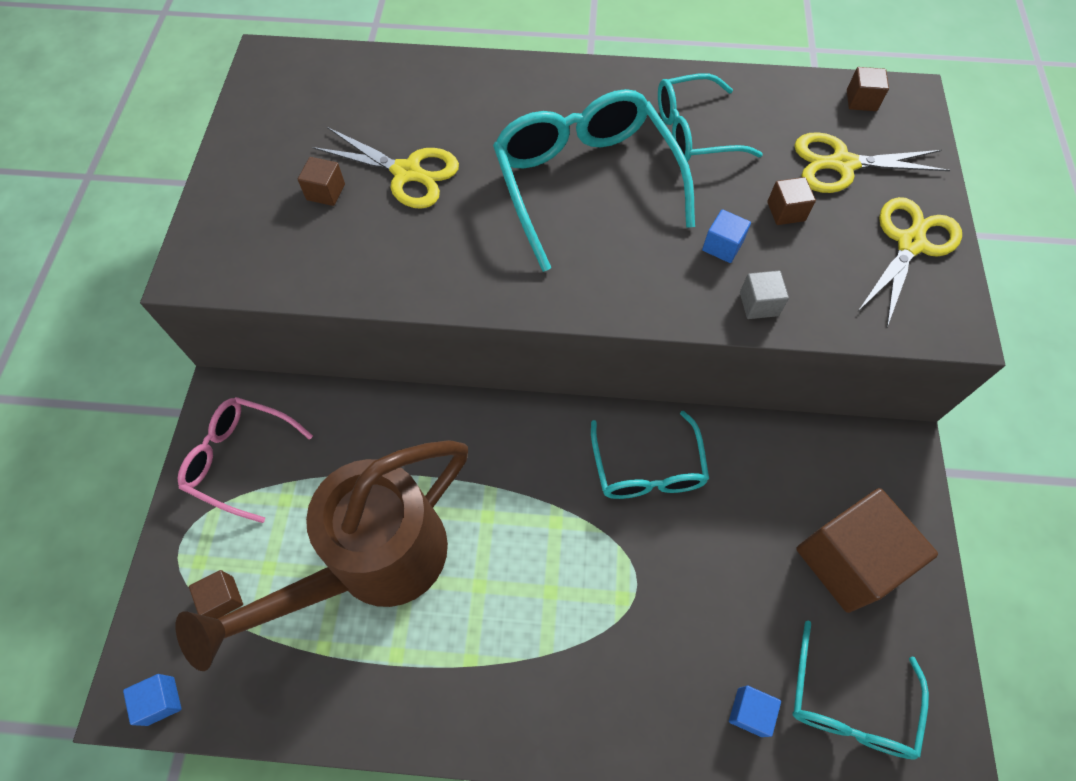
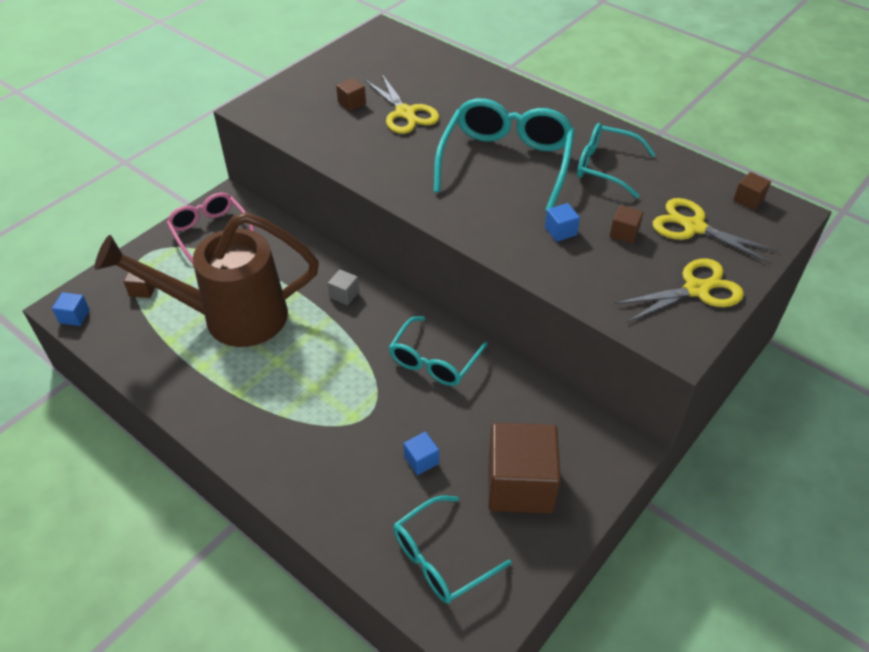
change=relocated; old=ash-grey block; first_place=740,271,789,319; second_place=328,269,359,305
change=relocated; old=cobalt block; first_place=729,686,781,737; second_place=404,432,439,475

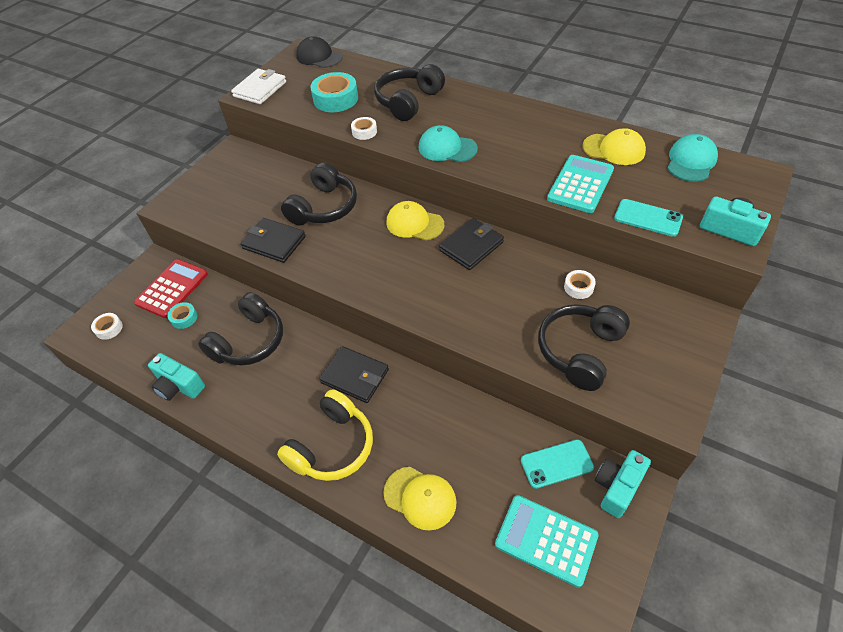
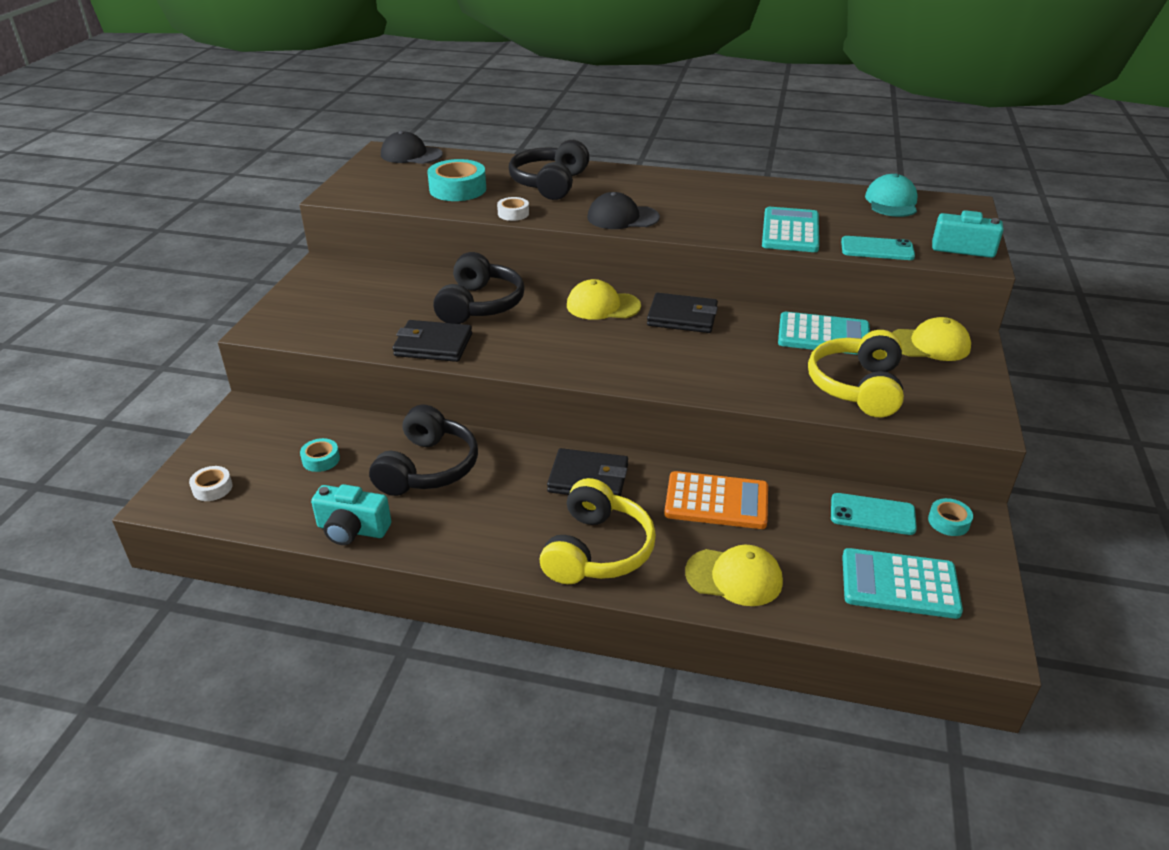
change=missing; old=snow-white card wallet; first_place=231,69,286,104
change=colour; old=turquoise baseball cap; new=ebony baseball cap; first_place=419,125,478,162; second_place=587,192,660,229
change=relocated; old=yellow baseball cap; first_place=582,128,646,165; second_place=892,317,971,361
change=spun; old=ebony card wallet; first_place=439,218,504,270; second_place=647,293,718,333; degrees=75
change=missing; old=red adding machine; first_place=134,259,208,318
change=exchanged; old=snow-white sticky tape; new=turquoise adding machine; first_place=564,270,596,299; second_place=778,312,870,355
change=colour; old=ebony headphones; new=yellow headphones; first_place=538,304,630,391; second_place=808,330,904,417
change=spun; old=turquoise smartphone; first_place=521,439,594,489; second_place=831,493,917,535; degrees=45
change=exchanged; old=turquoise photo camera; new=turquoise sticky tape; first_place=595,450,651,518; second_place=928,498,973,536
change=appeared; new=orange adding machine; second_place=664,471,768,529

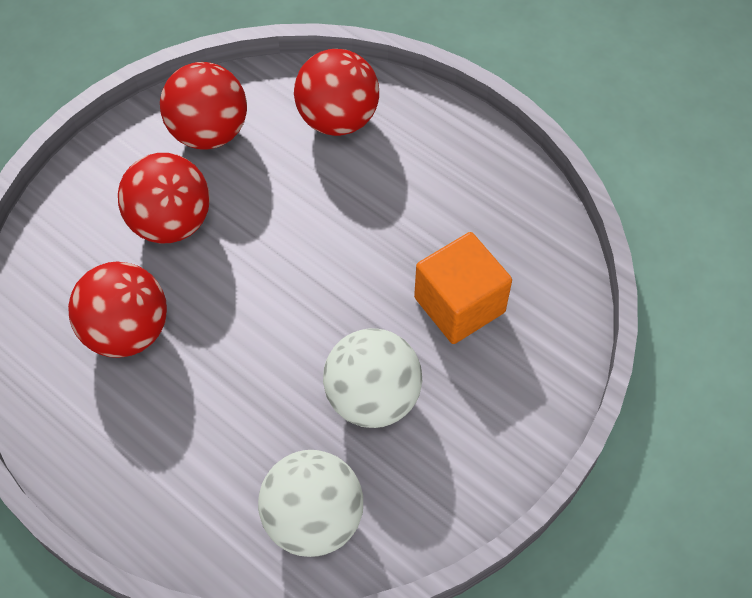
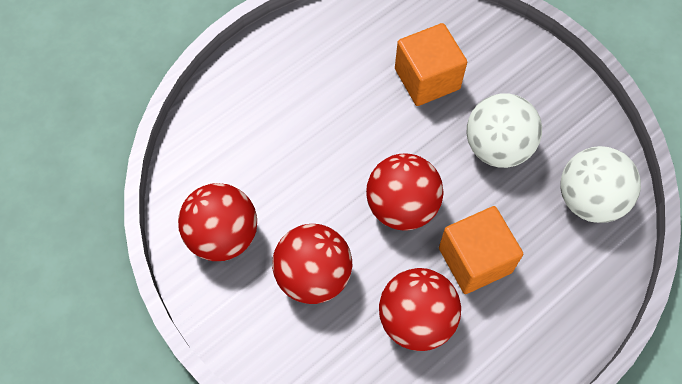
change=relocated; old=red ball; first_place=294,49,379,136; second_place=366,154,444,231
change=appeared; new=orange block; second_place=439,206,523,294

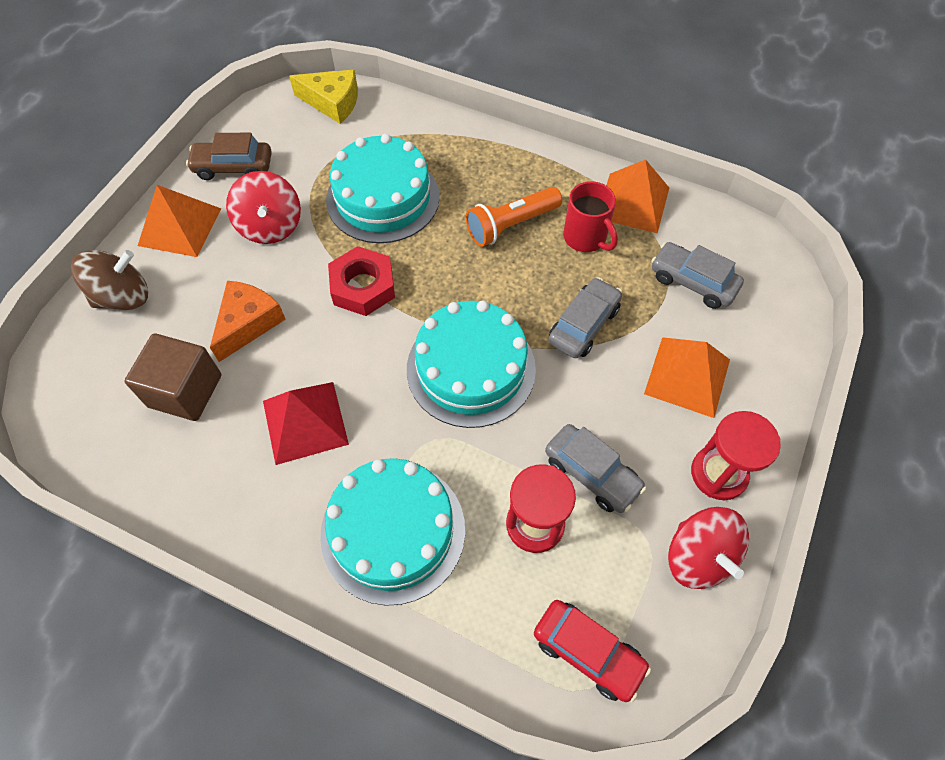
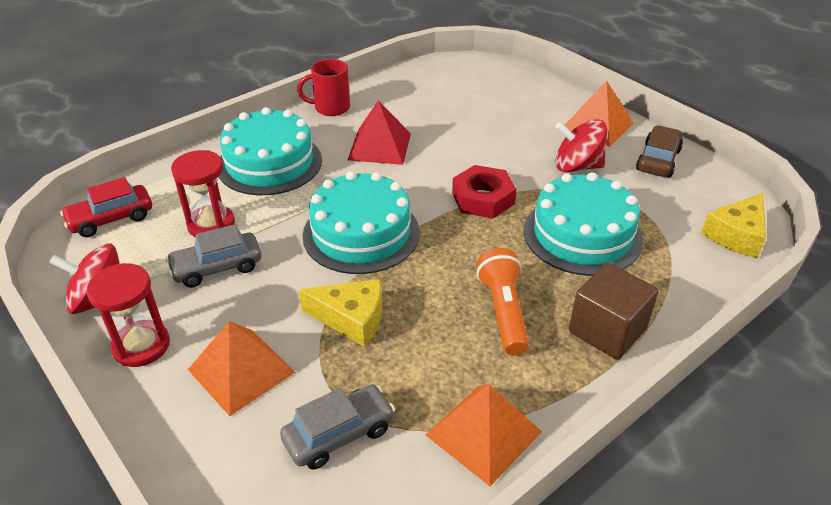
change=relocated; old=red coffee mug; first_place=563,181,618,252; second_place=297,59,350,116
change=missing; old=brown toy top; first_place=71,250,148,310
change=exchanged; old=ash-grey car; new=yellow cheese wedge; first_place=548,277,622,358; second_place=299,279,382,347
change=missing; old=orange cheese wedge; first_place=210,281,286,362
change=relocated; old=brown block; first_place=125,334,221,421; second_place=569,263,659,360

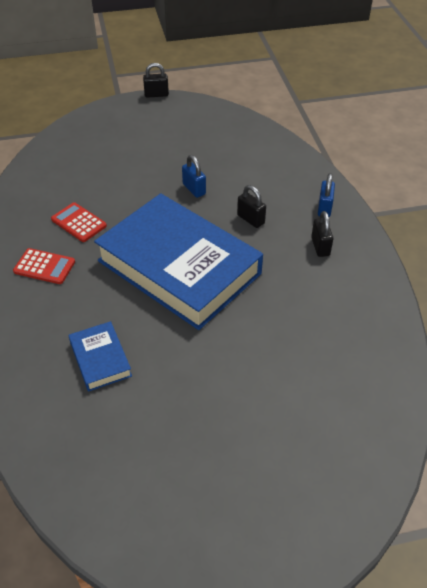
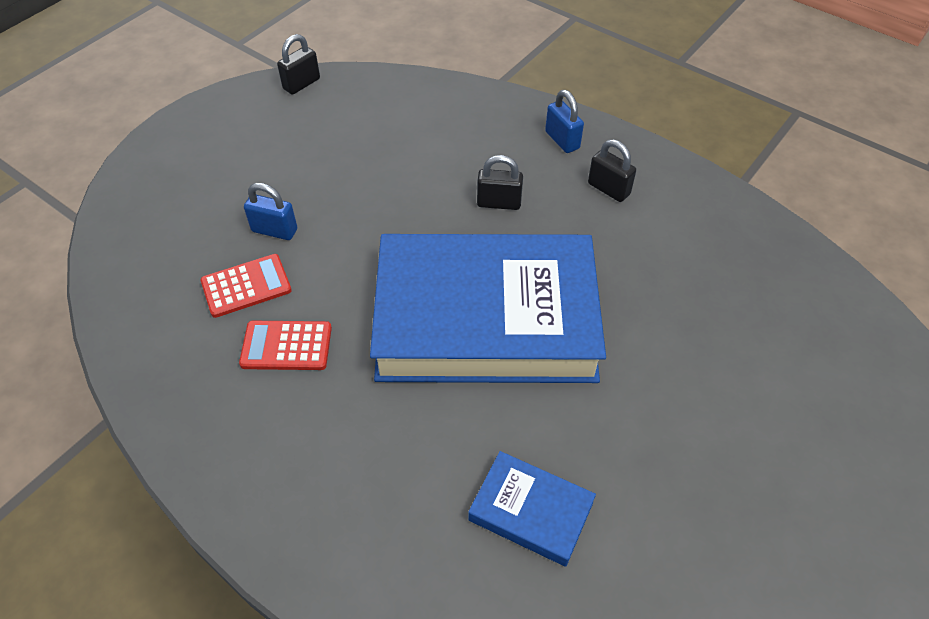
change=relocated; old=ebony lock; first_place=143,63,169,98; second_place=277,34,320,95
change=relocated; old=cobalt lock; first_place=182,155,206,198; second_place=244,183,297,240
change=relocated; old=red adding machine; first_place=13,248,75,284; second_place=200,254,292,318

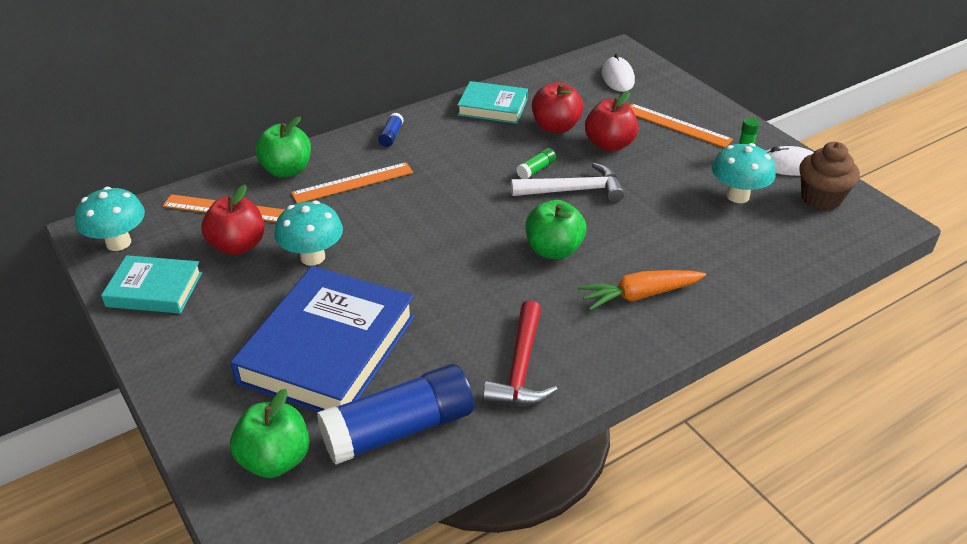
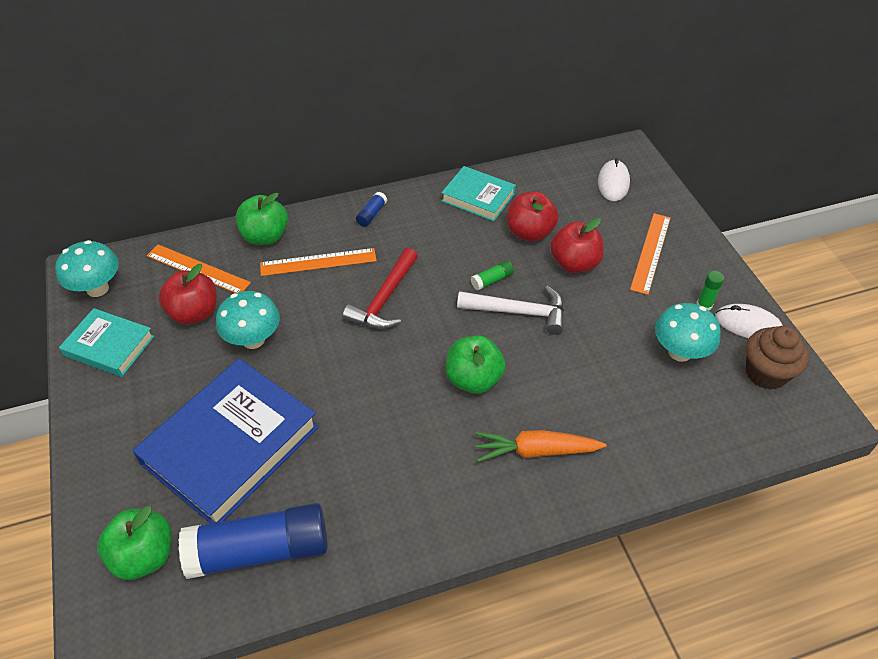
change=spun; old=orange ruler; first_place=630,104,733,148; second_place=630,213,671,295; degrees=60
change=relocated; old=red carpenter's hammer; first_place=483,300,558,405; second_place=343,248,418,329

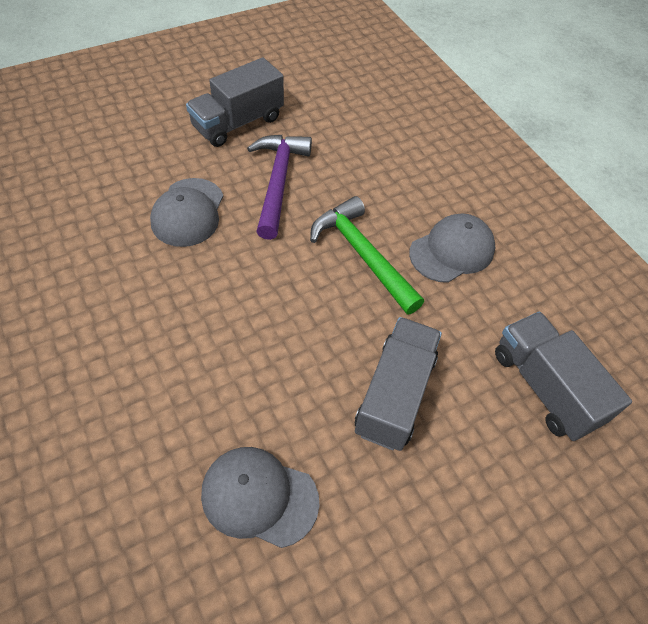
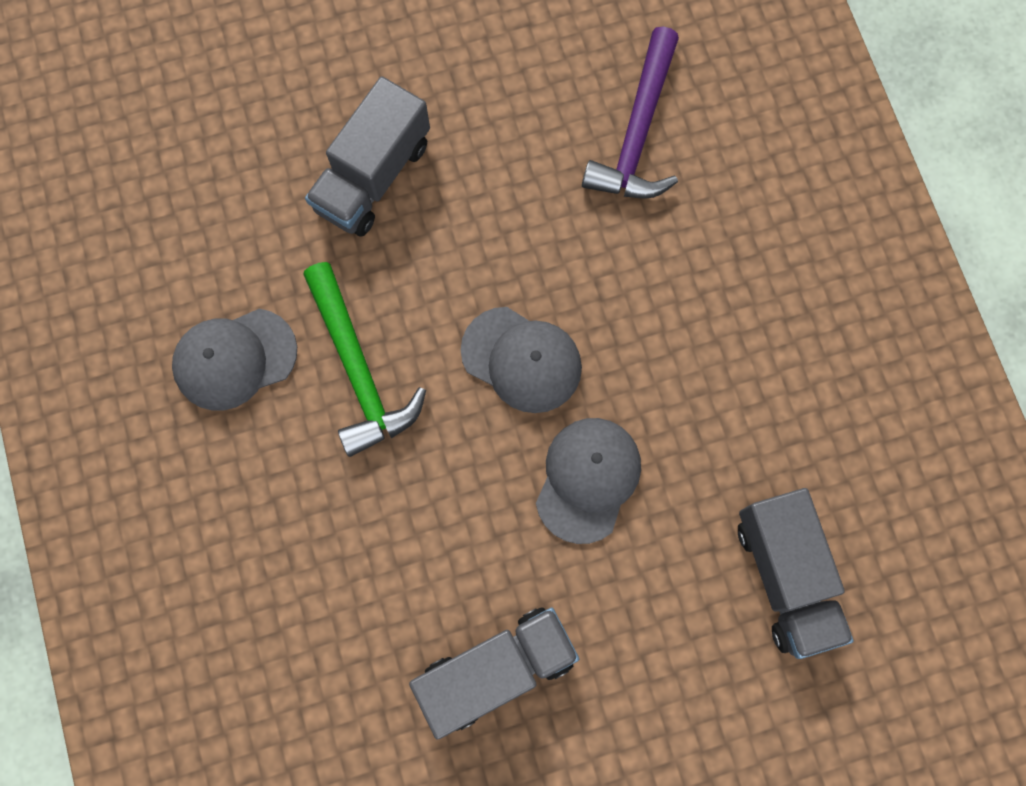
change=relocated; old=violet carpenter's hammer; first_place=247,135,312,240; second_place=582,26,679,199
change=relocated; old=ash-grey toy truck; first_place=495,312,632,441; second_place=738,488,853,659
change=relocated; old=ash-grey baseball cap; first_place=201,447,319,548; second_place=461,307,582,413

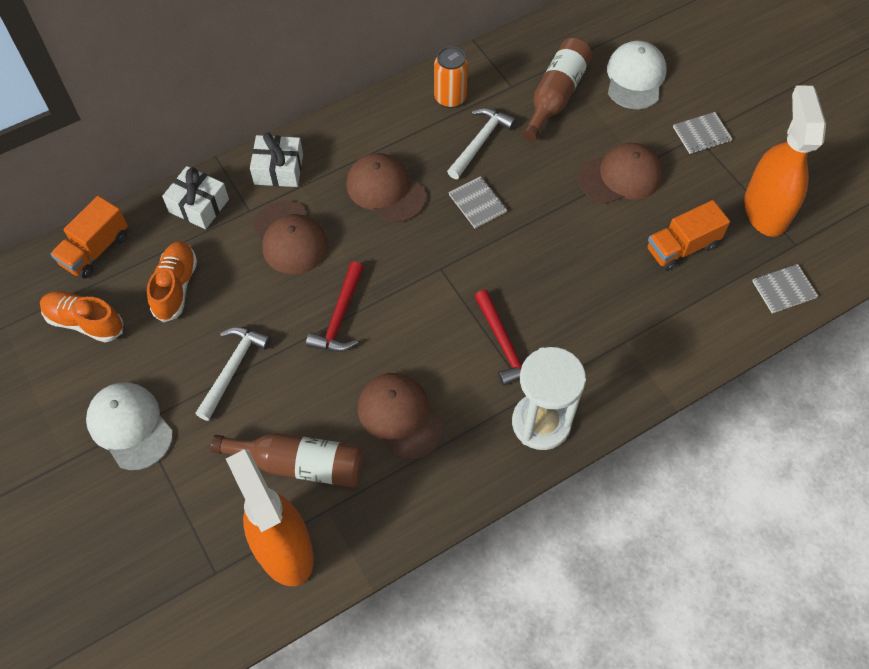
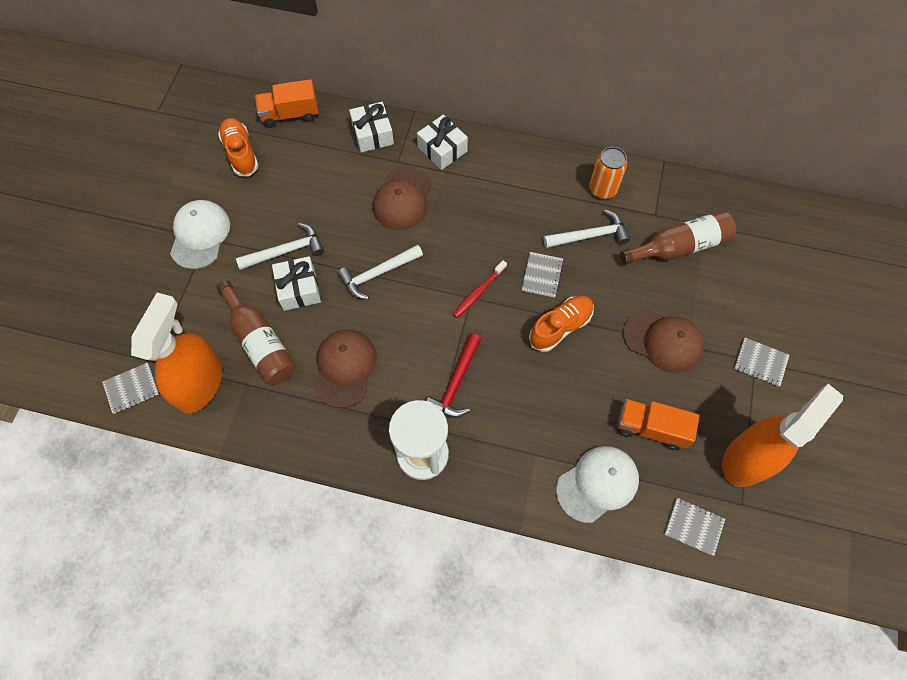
change=relocated; old=snow-white baseball cap; first_place=607,41,667,109; second_place=556,446,639,523
change=missing; old=brown baseball cap; first_place=346,153,426,223
change=relocated; old=orange shoe; first_place=147,241,197,322; second_place=529,296,594,352
change=colour; old=red carpenter's hammer; new=snow-white carpenter's hammer; first_place=306,261,364,352; second_place=337,245,423,299
change=appeared; new=snow-white present; second_place=272,256,321,311
change=appeared; new=red dental brush; second_place=453,260,507,318
change=appeared; new=ash-grey notebook; second_place=102,363,159,414

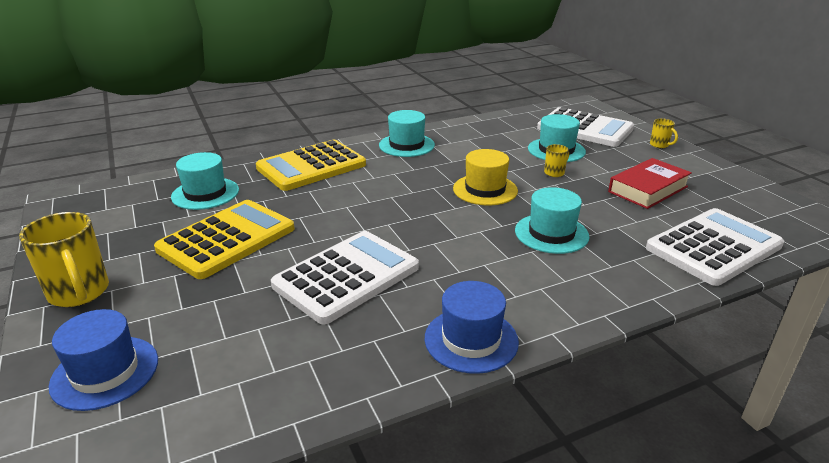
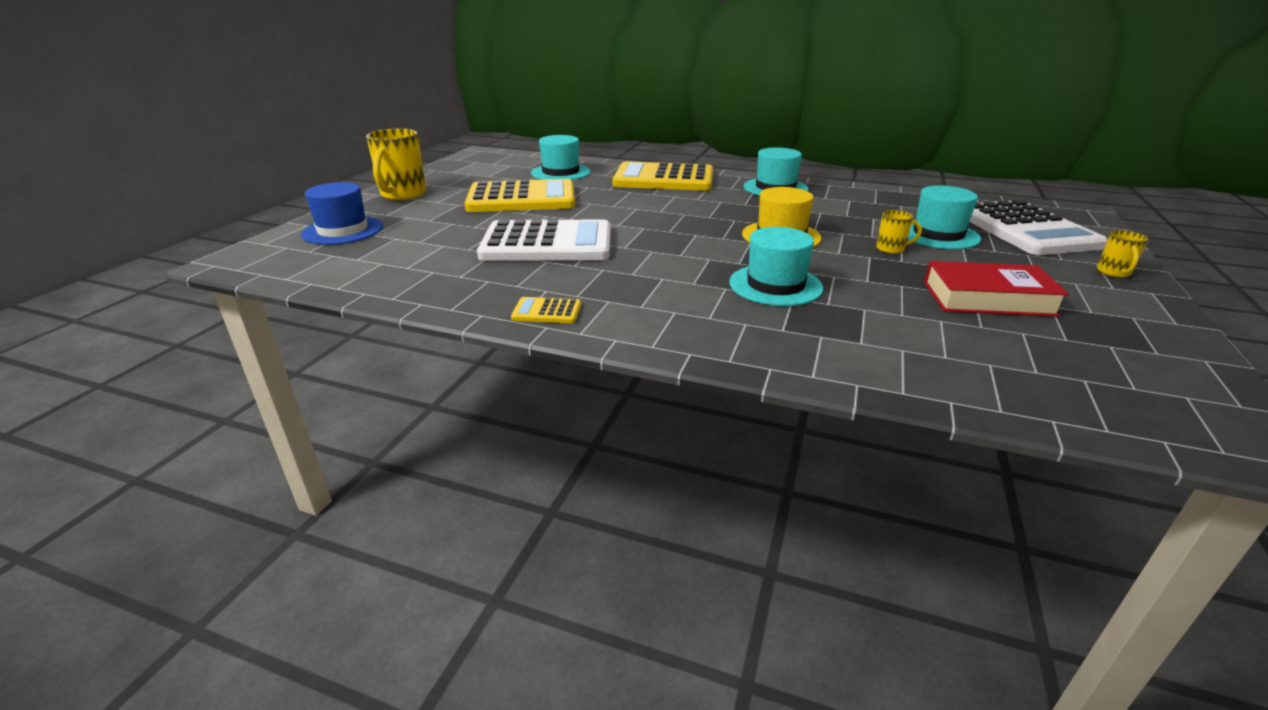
change=missing; old=snow-white adding machine; first_place=646,208,784,286
change=exchanged; old=cobalt top hat; new=yellow adding machine; first_place=425,281,519,374; second_place=511,297,581,323

